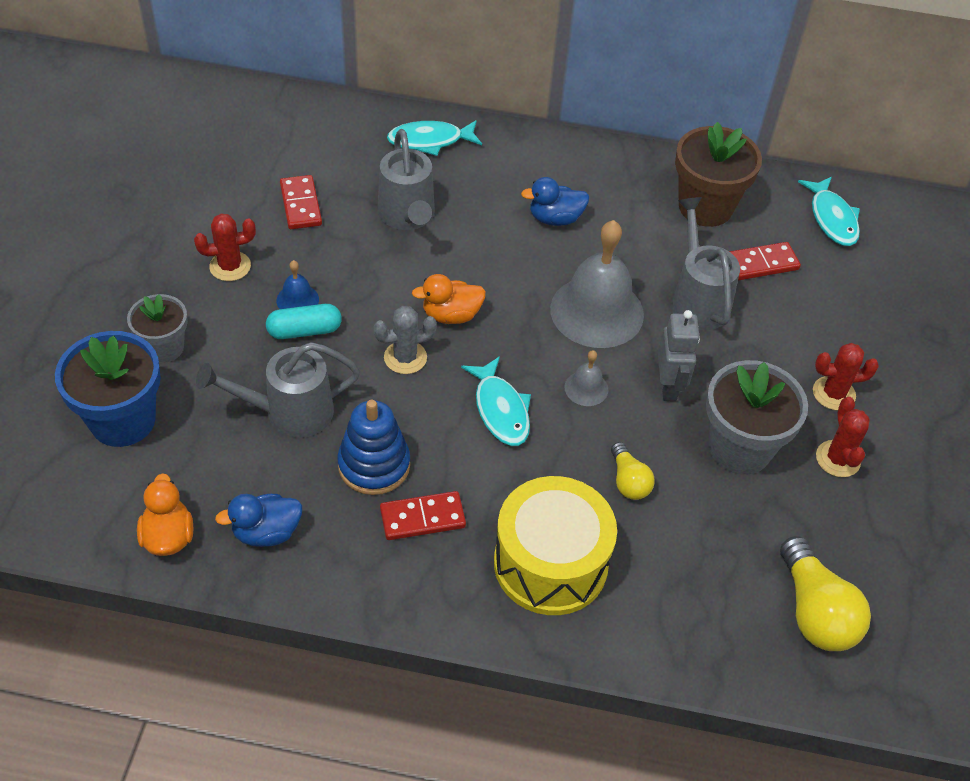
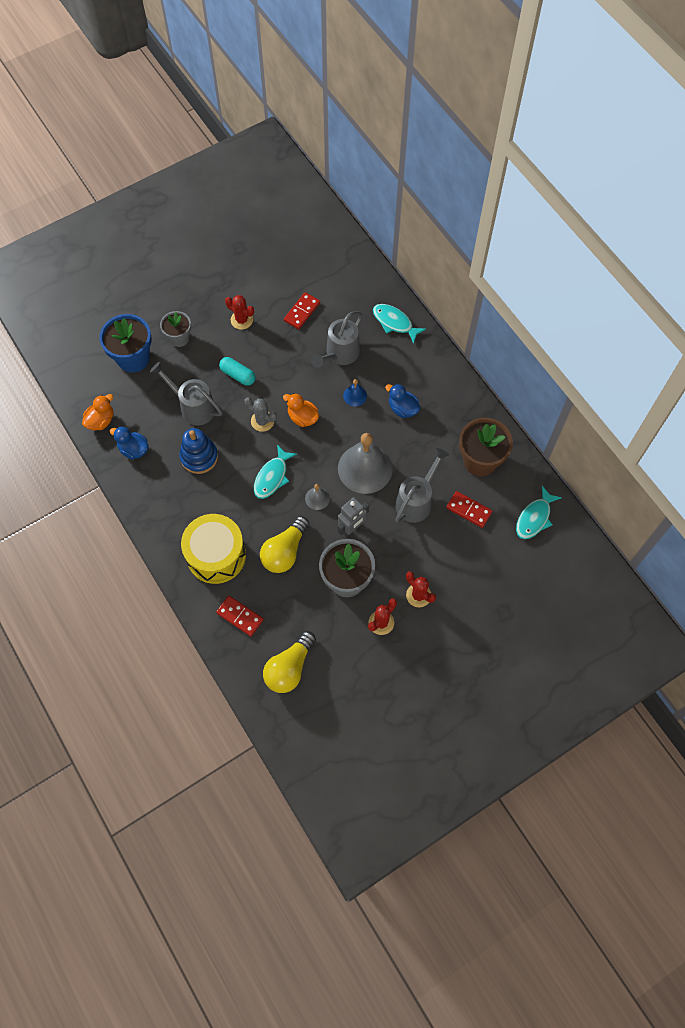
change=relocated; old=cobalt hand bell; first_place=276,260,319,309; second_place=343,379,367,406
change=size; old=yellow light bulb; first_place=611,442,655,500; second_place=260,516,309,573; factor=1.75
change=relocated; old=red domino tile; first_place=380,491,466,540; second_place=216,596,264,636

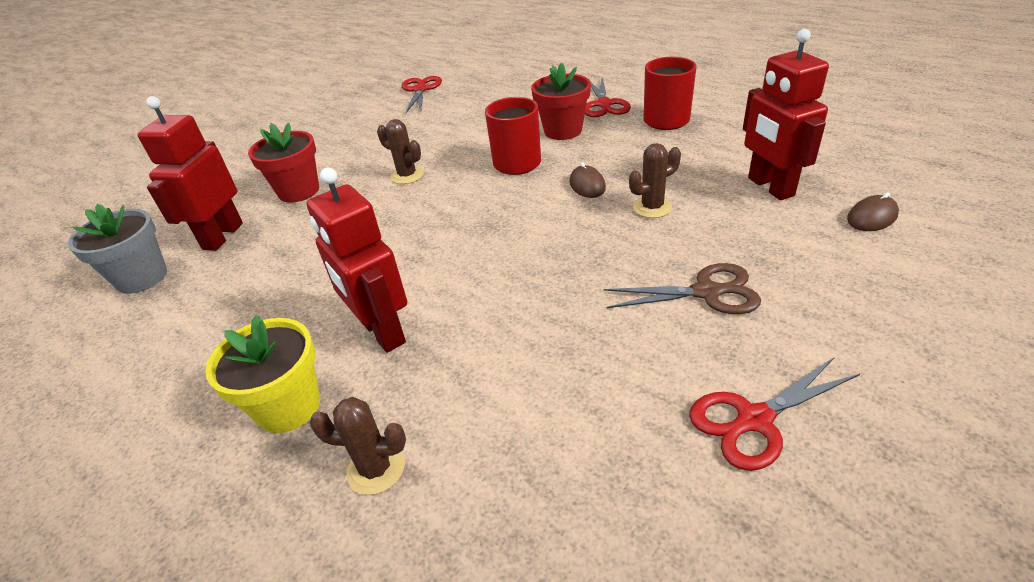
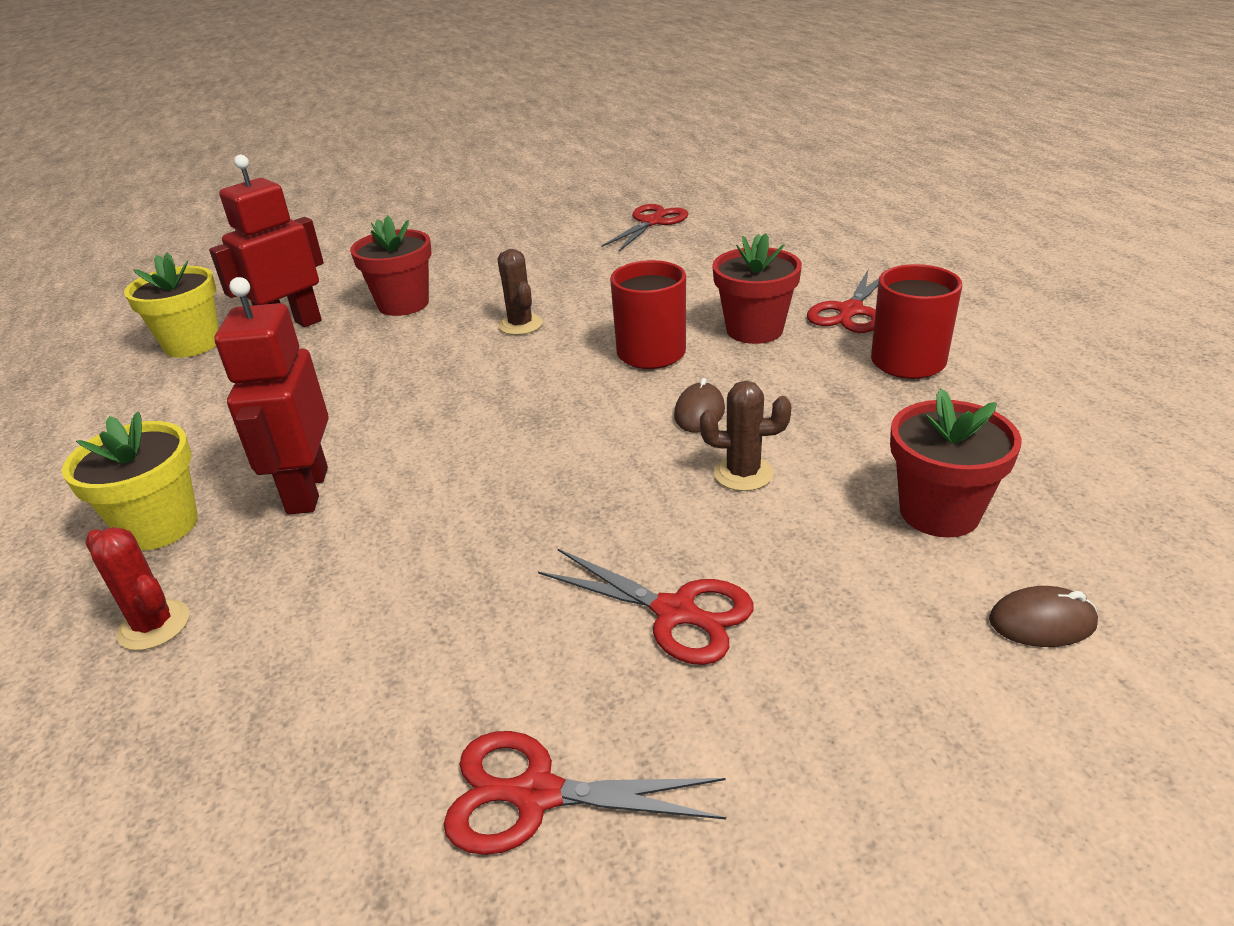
change=exchanged; old=red robot; new=red flower pot; first_place=743,29,829,200; second_place=890,389,1022,538
change=colour; old=ash-grey flower pot; new=yellow flower pot; first_place=68,204,167,294; second_place=124,253,219,358
change=colour; old=brown scissors; new=red scissors; first_place=603,263,761,314; second_place=538,548,754,665
change=colour; old=brown saguaro cactus; new=red saguaro cactus; first_place=309,397,406,495; second_place=85,527,190,650

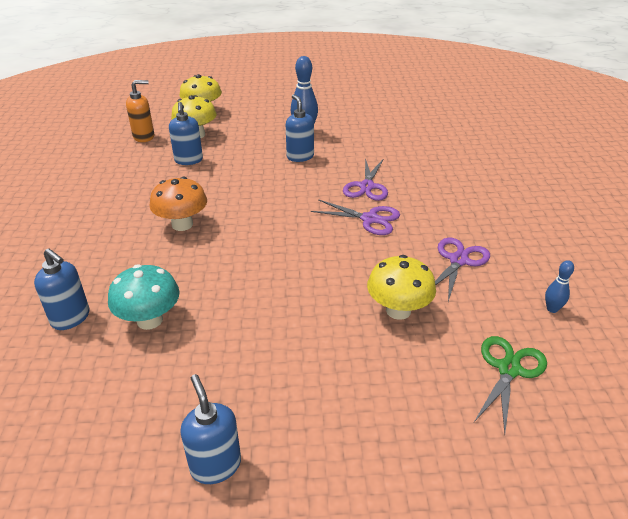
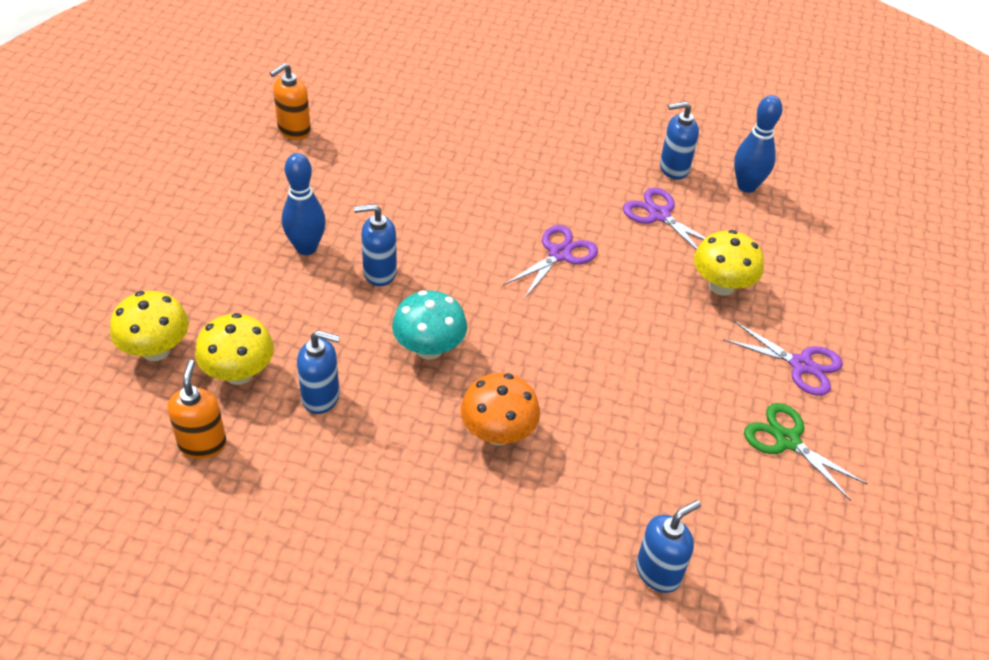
change=relocated; old=violet scissors; first_place=343,158,388,201; second_place=723,321,843,396
change=size; old=cobalt skittle; first_place=545,260,574,313; second_place=734,95,782,193; factor=1.88
change=relocated; old=turquoise toadstool; first_place=108,264,180,330; second_place=392,290,467,360
change=relocated; old=leaf-green scissors; first_place=474,336,547,434; second_place=744,403,868,501
change=relocated; old=cobalt soap dispenser; first_place=180,374,241,484; second_place=660,101,699,180
change=appeared; new=orange soap dispenser; second_place=270,63,311,140

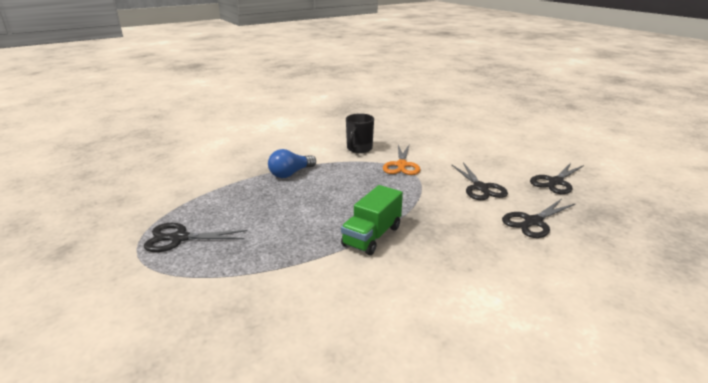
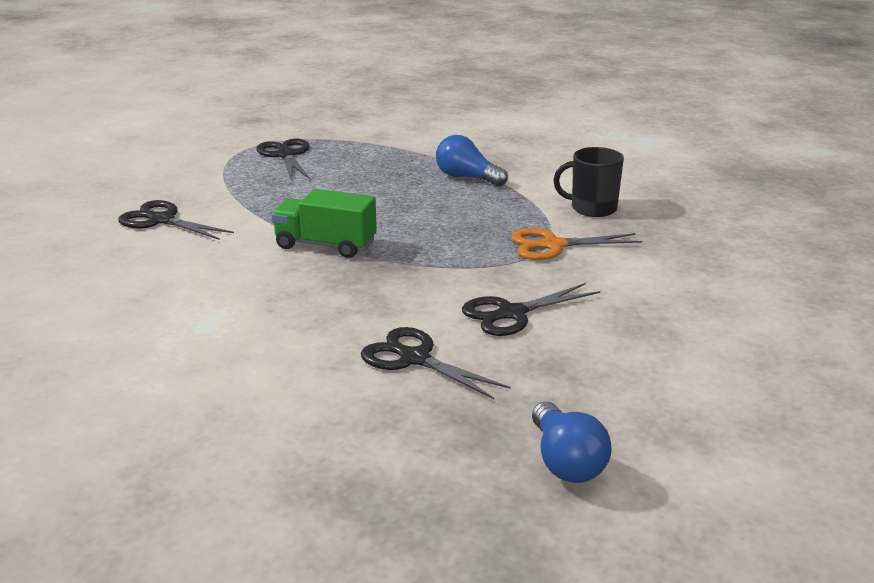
change=relocated; old=ebony scissors; first_place=530,163,584,194; second_place=118,200,234,240
change=appeared; new=cobalt light bulb; second_place=532,402,612,483

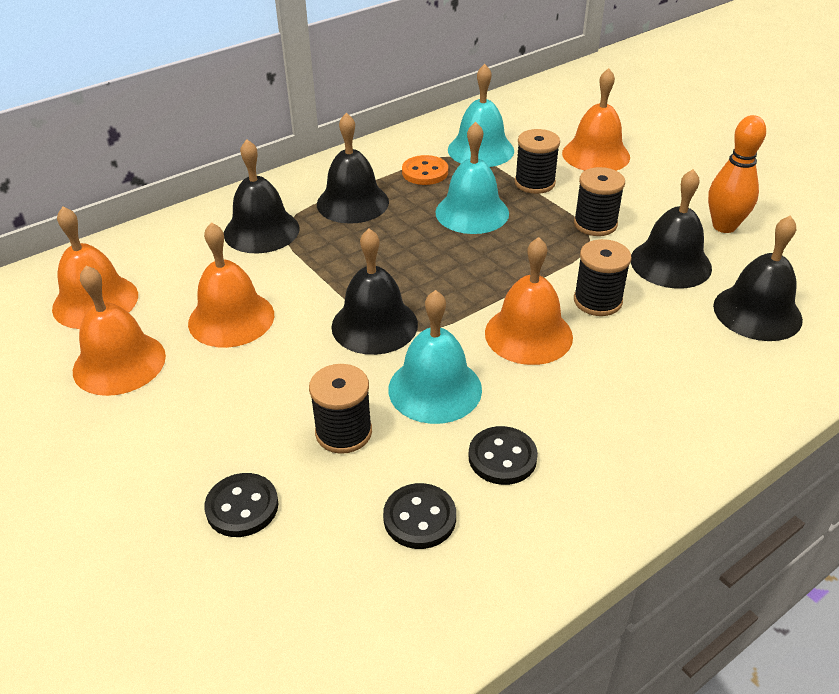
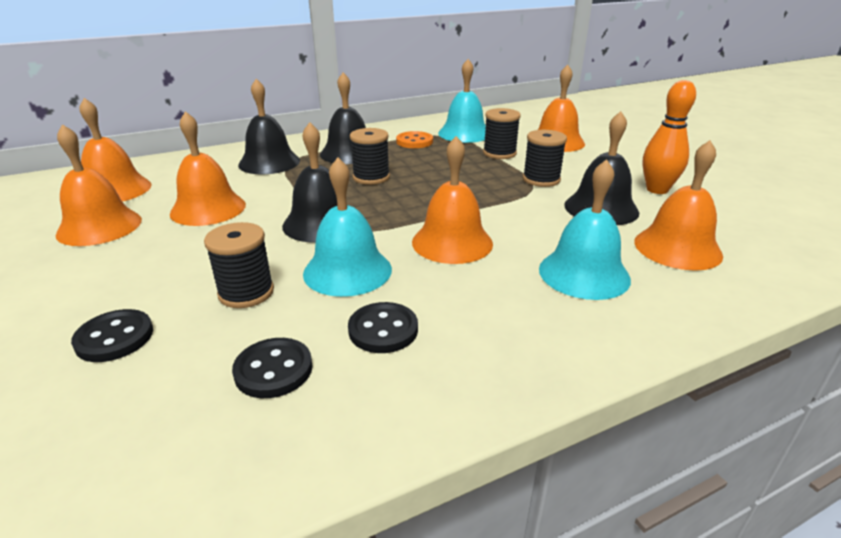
change=relocated; old=turquoise hand bell; first_place=435,122,509,234; second_place=539,159,631,300
change=colour; old=ebony hand bell; new=orange hand bell; first_place=713,215,803,341; second_place=634,140,723,271
change=relocated; old=ebony spool; first_place=574,239,632,316; second_place=350,128,390,185

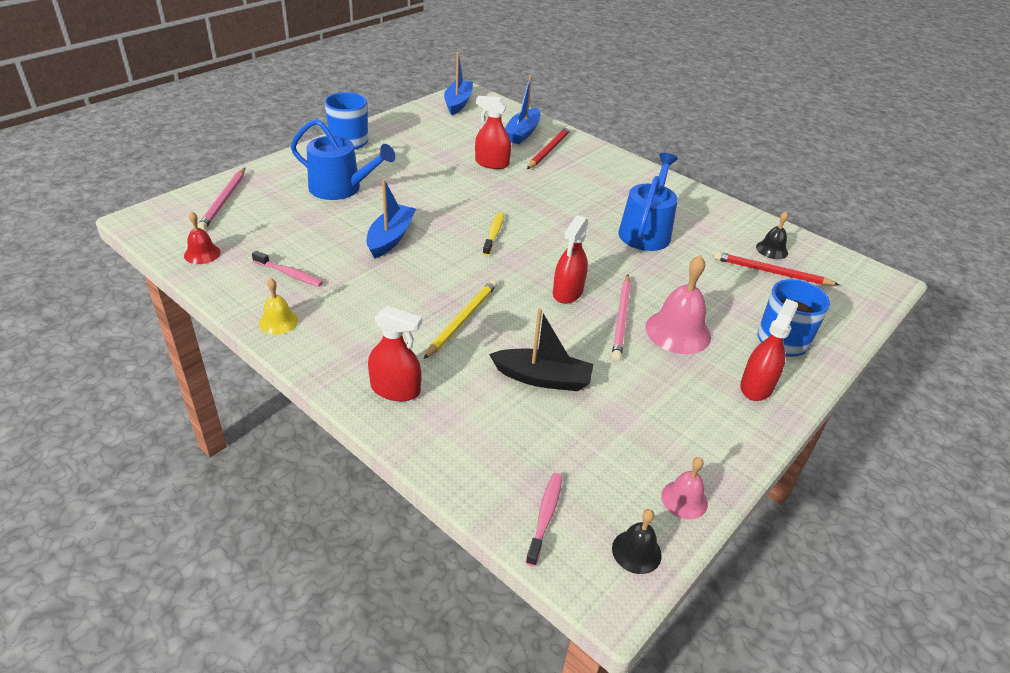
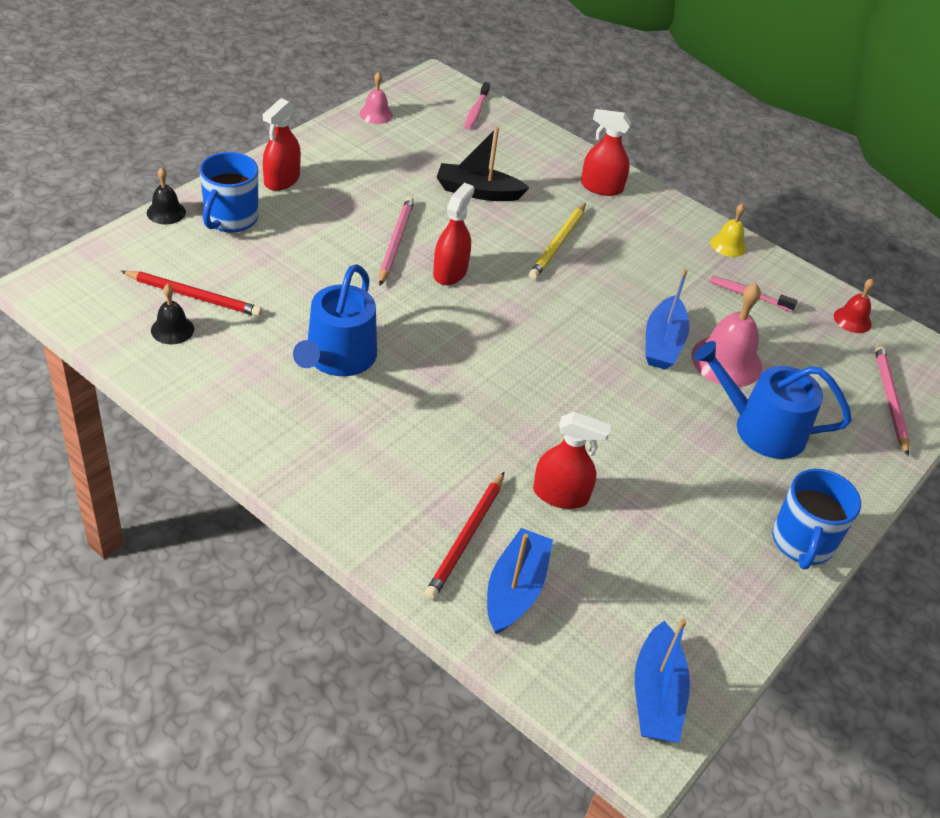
change=missing; old=yellow dental brush; first_place=483,212,504,256
change=relocated; old=rosy hand bell; first_place=645,255,711,354; second_place=691,283,763,387
change=relocated; old=ebony hand bell; first_place=612,509,662,574; second_place=147,167,186,224

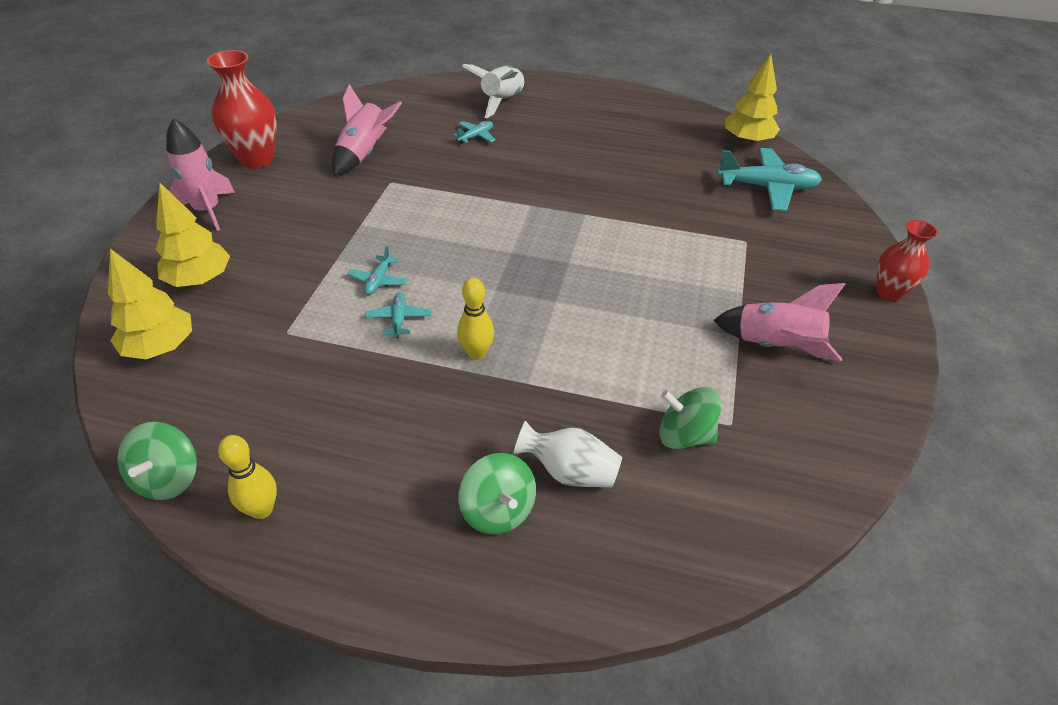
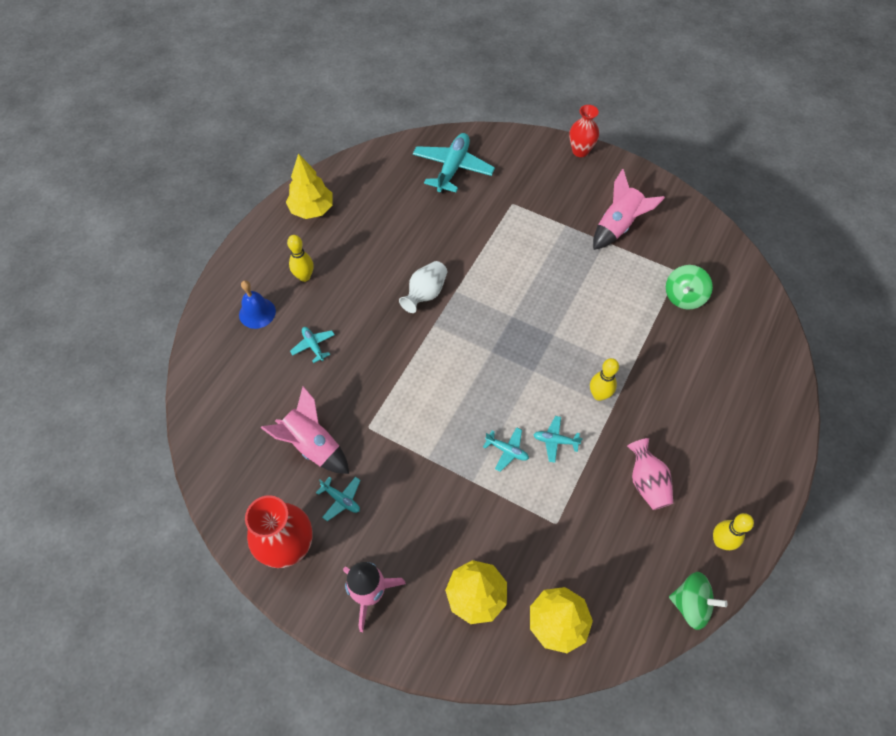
change=relocated; old=yellow toy tree; first_place=725,54,780,144; second_place=286,153,333,219
change=exchanged; old=snow-white spaceship; new=cobalt hand bell; first_place=462,64,525,118; second_place=239,280,276,329
change=relocated; old=snow-white flower vase; first_place=514,421,622,488; second_place=399,261,447,313
change=missing; old=leaf-green toy top; first_place=459,453,536,535
change=appeared; new=yellow skittle; second_place=287,235,314,282
change=appeared; new=rosy flower vase; second_place=627,438,673,510
change=appeared; new=turquoise plane; second_place=316,477,360,521

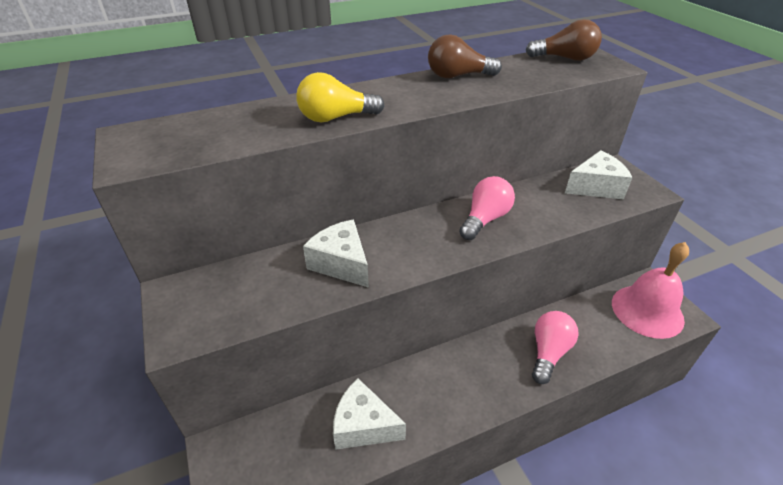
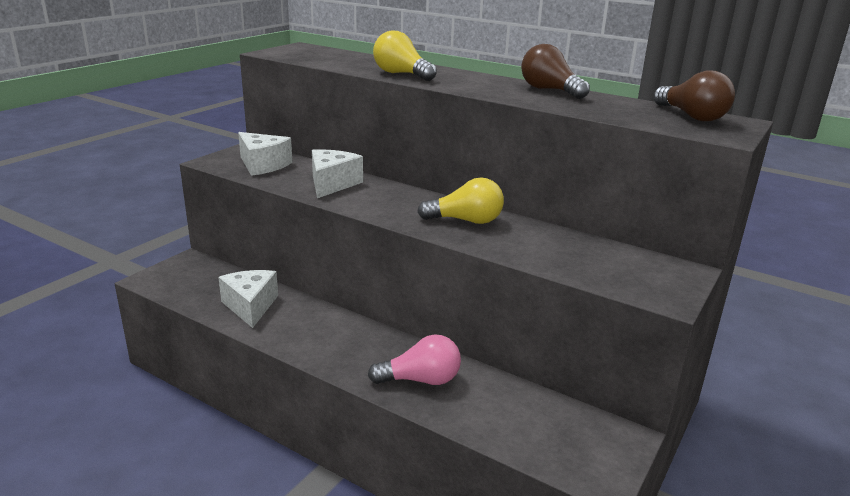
change=relocated; old=snow-white cheese wedge; first_place=565,150,633,200; second_place=238,132,292,176
change=colour; old=rosy light bulb; new=yellow light bulb; first_place=459,176,515,240; second_place=417,178,504,224
change=missing; old=rosy hand bell; first_place=612,242,689,339

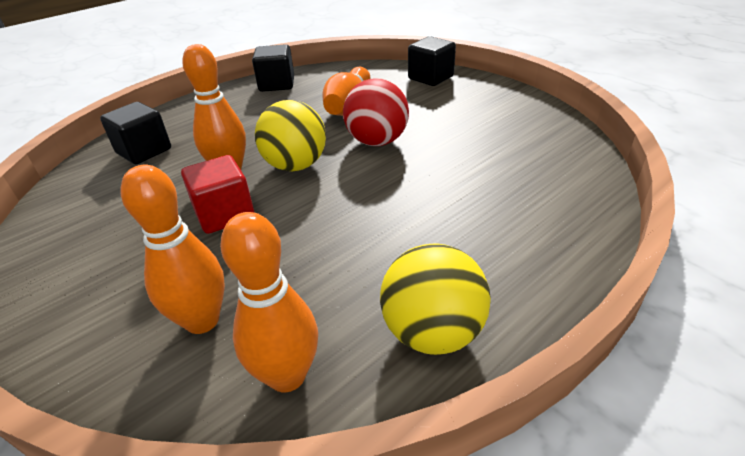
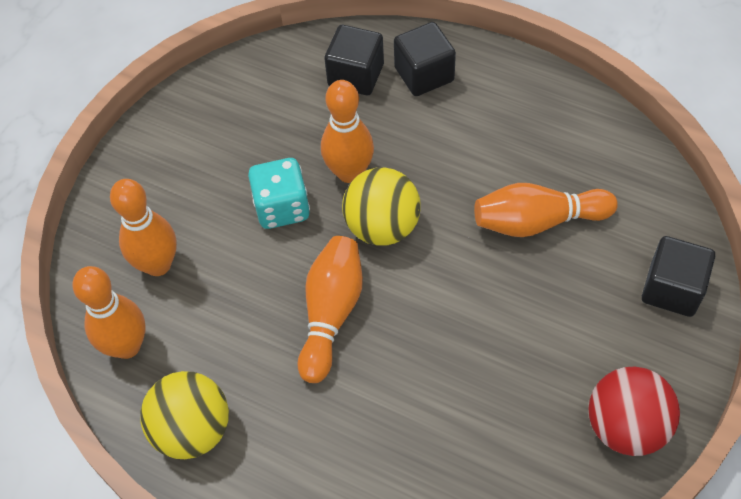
change=relocated; old=ebony block; first_place=252,44,294,92; second_place=394,22,456,96
change=relocated; old=red ball; first_place=343,78,409,146; second_place=588,367,680,456
change=exchanged; old=red block; new=turquoise die; first_place=181,155,255,234; second_place=248,158,310,229
change=appeared; new=orange skittle; second_place=297,236,363,383

